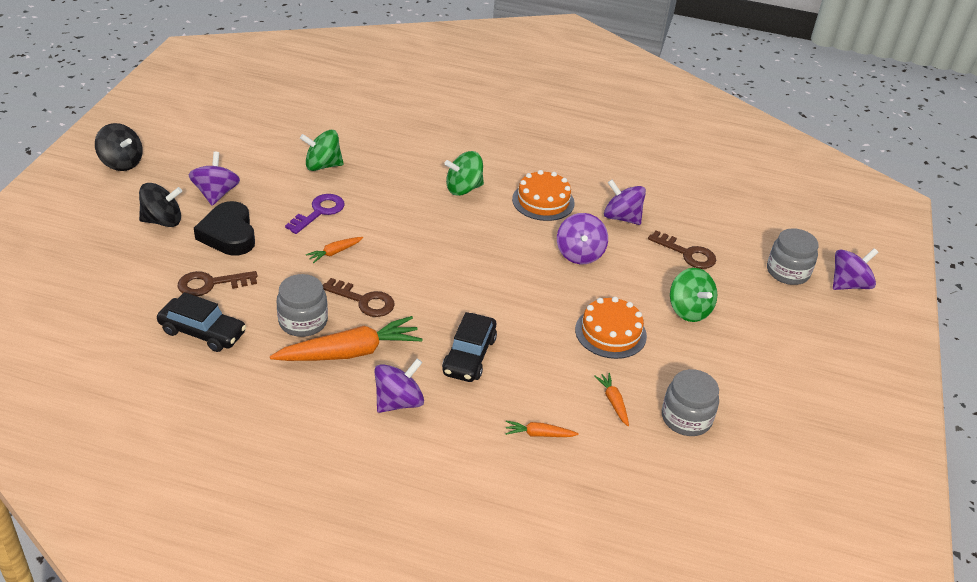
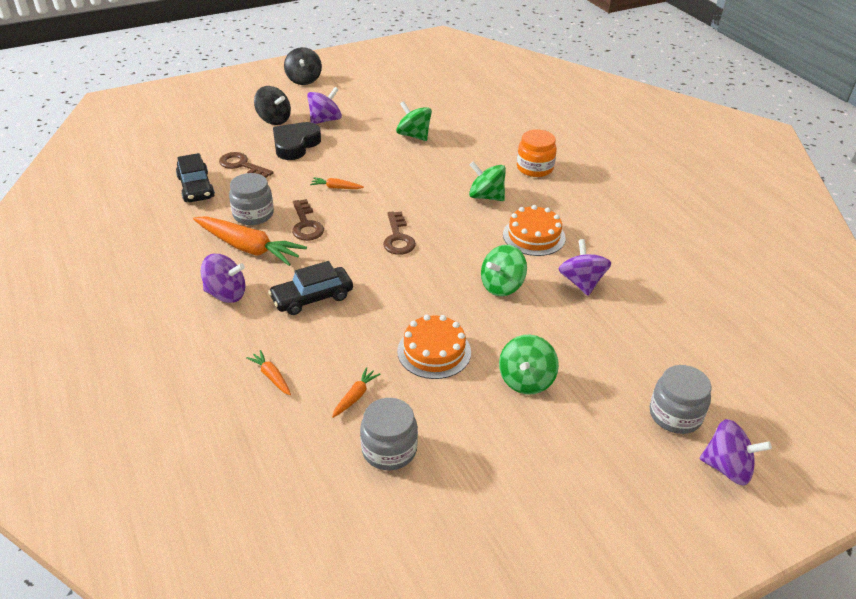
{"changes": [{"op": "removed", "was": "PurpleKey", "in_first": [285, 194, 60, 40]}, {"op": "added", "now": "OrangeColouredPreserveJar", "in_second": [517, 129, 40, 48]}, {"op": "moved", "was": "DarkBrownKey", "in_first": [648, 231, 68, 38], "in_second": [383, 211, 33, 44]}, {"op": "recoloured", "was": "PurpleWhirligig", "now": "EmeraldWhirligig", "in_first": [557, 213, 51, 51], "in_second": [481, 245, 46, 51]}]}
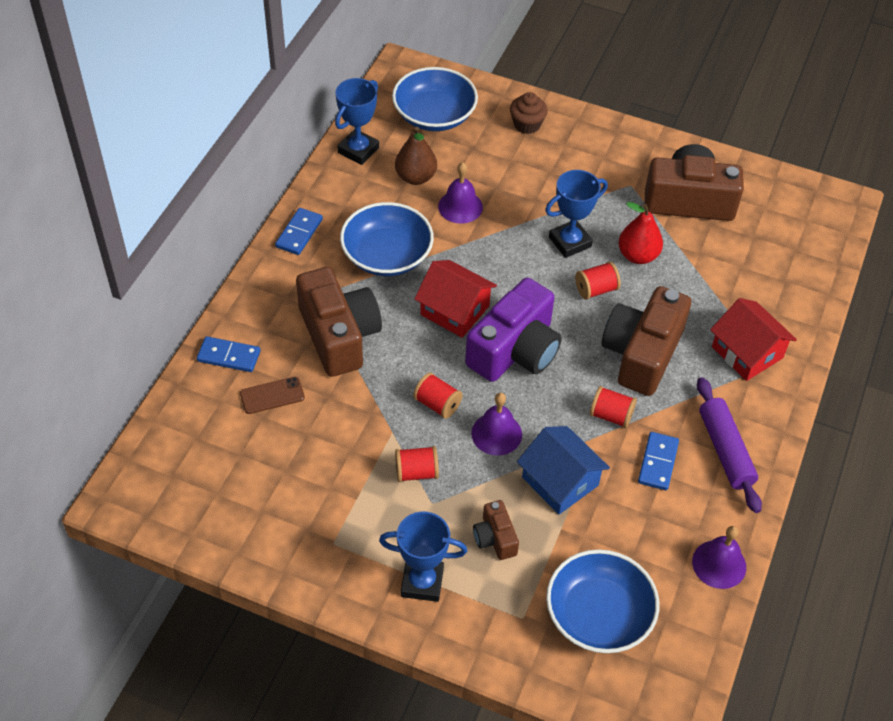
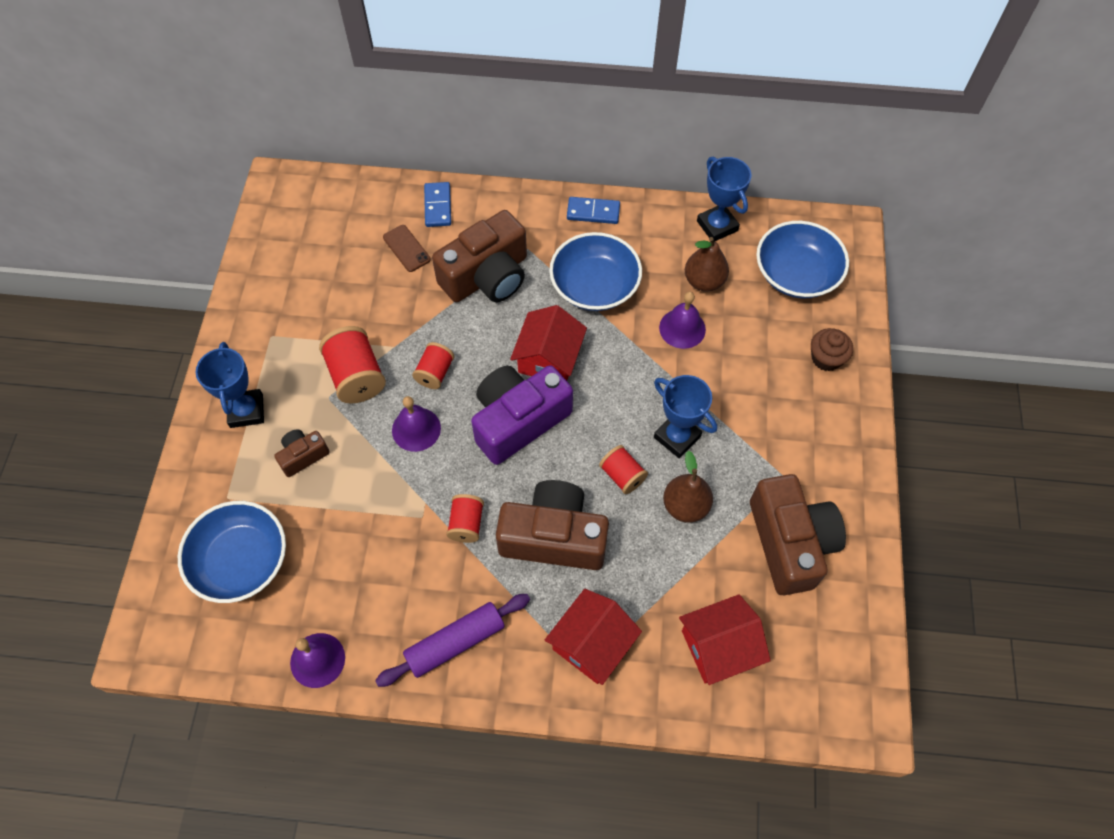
{"changes": [{"op": "removed", "was": "CobaltToyHouse", "in_first": [517, 426, 93, 88]}, {"op": "removed", "was": "CobaltDominoPiece", "in_first": [638, 432, 41, 58]}, {"op": "added", "now": "CrimsonToyHouse", "in_second": [679, 594, 92, 91]}, {"op": "recoloured", "was": "CrimsonToyPear", "now": "DarkBrownToyPear", "in_first": [618, 202, 45, 62], "in_second": [663, 451, 50, 72]}, {"op": "turned", "was": "CobaltAwardCup", "in_first": [335, 78, 44, 87], "in_second": [697, 157, 54, 85], "clockwise": 45}, {"op": "turned", "was": "PurplePhotoCamera", "in_first": [465, 278, 97, 104], "in_second": [471, 365, 102, 100], "clockwise": 120}, {"op": "resized", "was": "CrimsonBobbin", "in_first": [395, 446, 44, 36], "in_second": [319, 326, 67, 78], "ratio": 1.63}]}
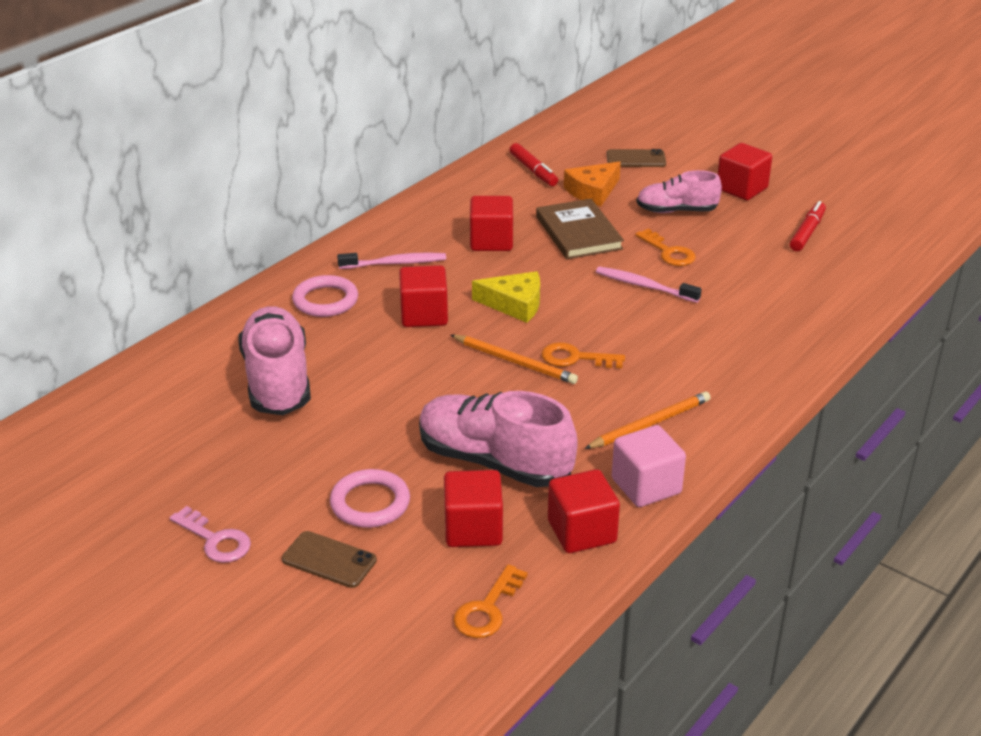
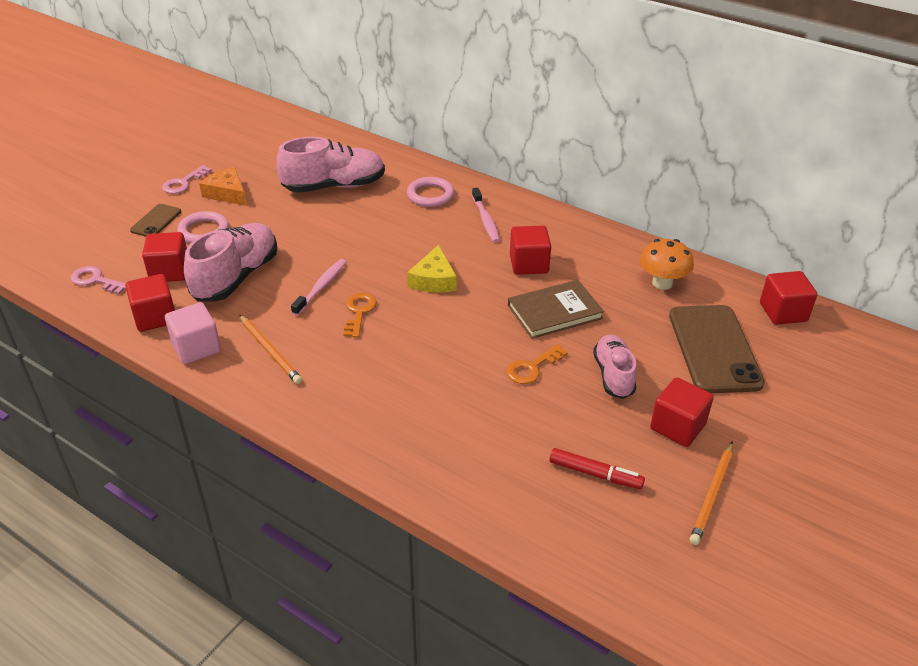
{"changes": [{"op": "moved", "was": "CrimsonBlock", "in_first": [399, 265, 49, 62], "in_second": [760, 271, 57, 54]}, {"op": "moved", "was": "OrangeColouredPencil", "in_first": [451, 335, 127, 49], "in_second": [690, 441, 43, 104]}, {"op": "moved", "was": "OrangeColouredCheeseWedge", "in_first": [564, 162, 57, 44], "in_second": [199, 167, 48, 39]}, {"op": "moved", "was": "PinkDentalBrush", "in_first": [596, 267, 106, 36], "in_second": [291, 259, 55, 57]}, {"op": "replaced", "was": "CrimsonFeltPen", "now": "OrangeColouredToadstool", "in_first": [510, 143, 48, 43], "in_second": [640, 239, 54, 51]}, {"op": "recoloured", "was": "OrangeColouredKey", "now": "PinkKey", "in_first": [453, 564, 75, 74], "in_second": [70, 266, 56, 28]}, {"op": "resized", "was": "DarkBrownPhone", "in_first": [607, 149, 59, 18], "in_second": [669, 305, 96, 88], "ratio": 2.01}]}
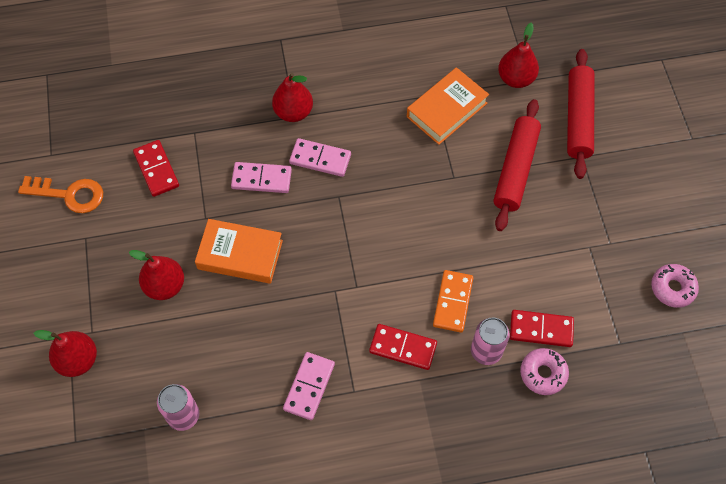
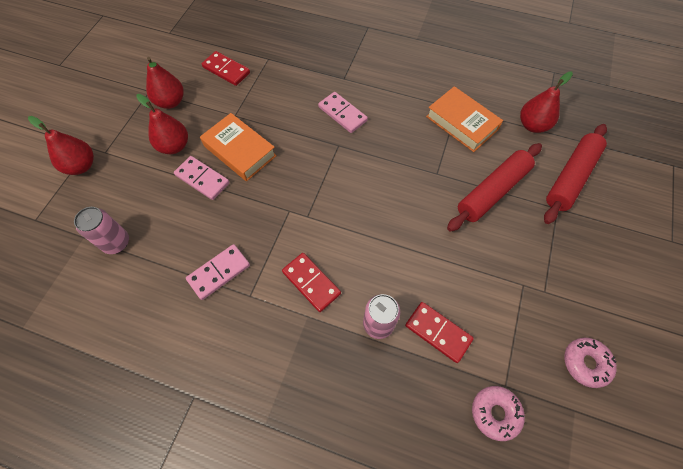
{"changes": [{"op": "removed", "was": "OrangeColouredKey", "in_first": [18, 176, 85, 37]}, {"op": "removed", "was": "OrangeColouredDominoPiece", "in_first": [433, 270, 40, 63]}, {"op": "moved", "was": "PinkDominoPiece", "in_first": [231, 162, 61, 31], "in_second": [174, 156, 56, 44]}, {"op": "moved", "was": "CrimsonToyPear", "in_first": [272, 73, 41, 49], "in_second": [146, 57, 38, 52]}, {"op": "moved", "was": "PinkGlazedDonut", "in_first": [520, 348, 49, 47], "in_second": [472, 386, 53, 55]}, {"op": "turned", "was": "CrimsonDominoPiece", "in_first": [133, 140, 46, 57], "in_second": [202, 51, 48, 35], "clockwise": -60}, {"op": "turned", "was": "OrangeColouredBook", "in_first": [407, 67, 82, 78], "in_second": [426, 86, 77, 66], "clockwise": 60}]}
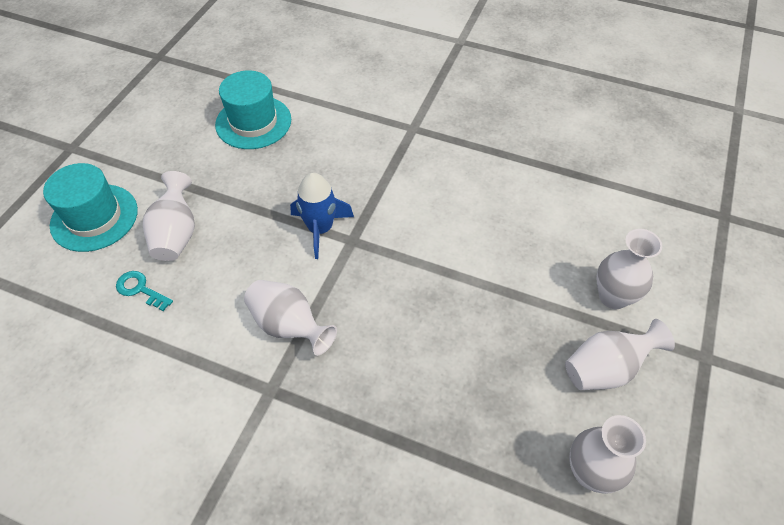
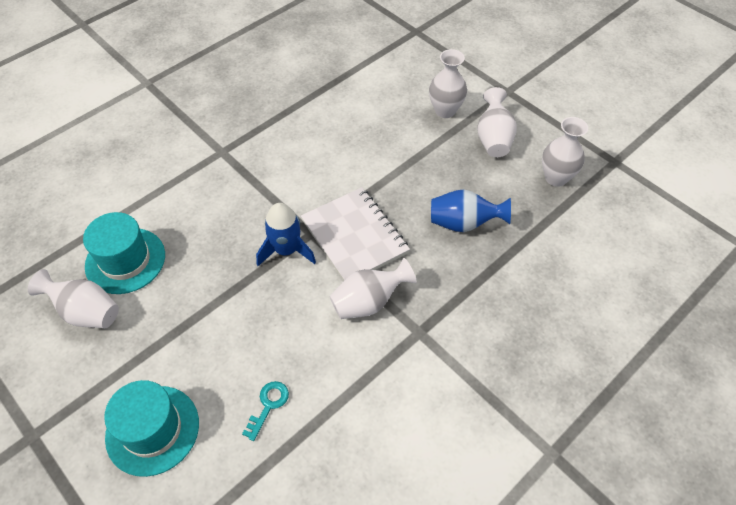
{"changes": [{"op": "added", "now": "SnowWhiteNotepad", "in_second": [301, 187, 109, 94]}, {"op": "added", "now": "CobaltVase", "in_second": [431, 189, 80, 43]}, {"op": "moved", "was": "SnowWhiteVase", "in_first": [143, 171, 52, 90], "in_second": [28, 269, 91, 59]}, {"op": "turned", "was": "TurquoiseKey", "in_first": [116, 271, 57, 40], "in_second": [242, 381, 47, 60], "clockwise": 150}]}
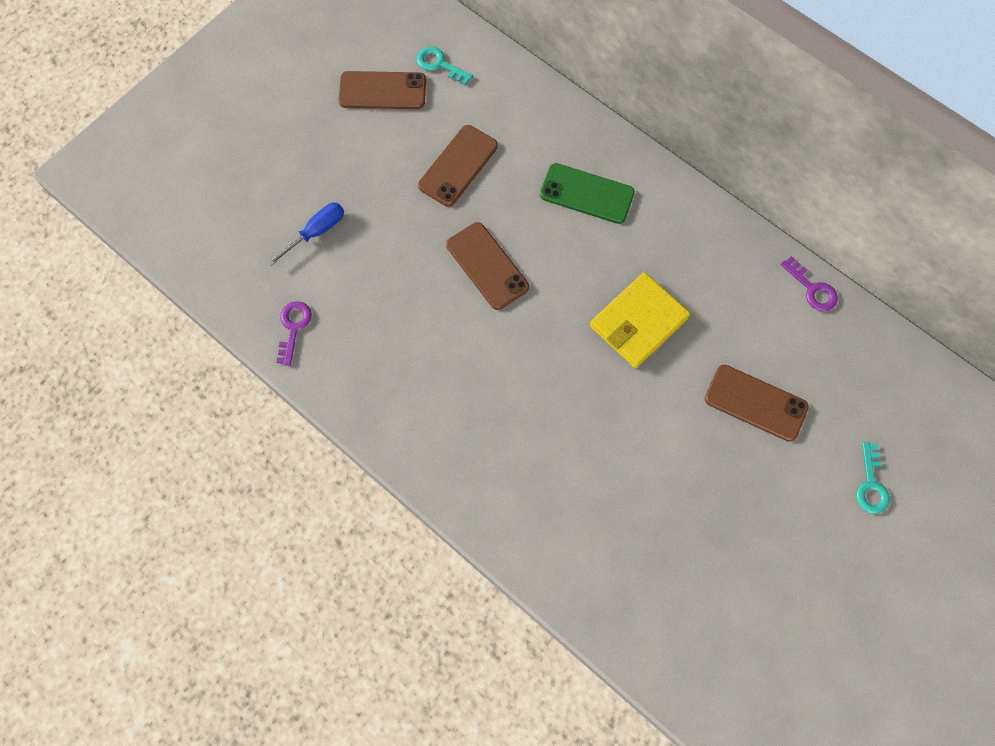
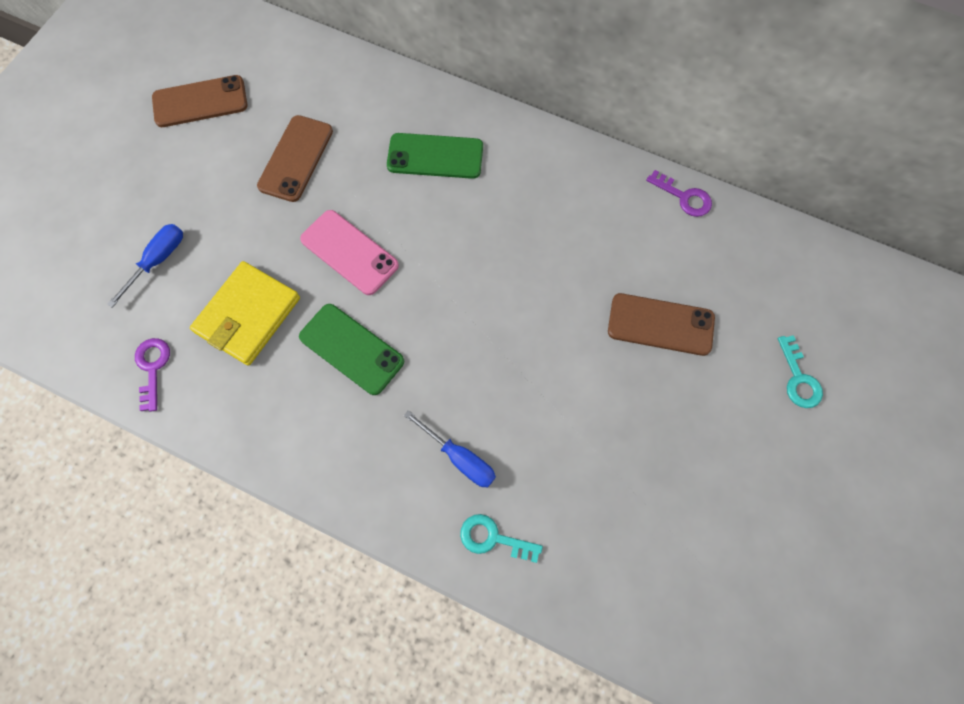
{"changes": [{"op": "added", "now": "EmeraldPhone", "in_second": [299, 304, 105, 91]}, {"op": "added", "now": "CobaltScrewdriver", "in_second": [404, 410, 92, 78]}, {"op": "moved", "was": "TurquoiseKey", "in_first": [416, 46, 57, 39], "in_second": [460, 514, 83, 49]}, {"op": "moved", "was": "YellowCardWallet", "in_first": [590, 272, 100, 96], "in_second": [190, 261, 110, 105]}, {"op": "recoloured", "was": "DarkBrownPhone", "now": "PinkPhone", "in_first": [446, 222, 83, 88], "in_second": [300, 210, 99, 85]}]}
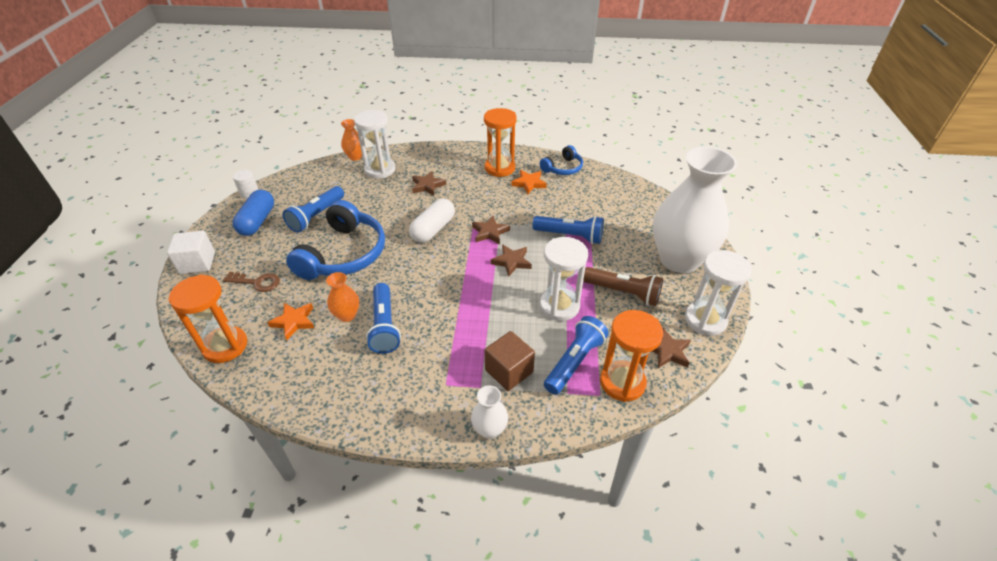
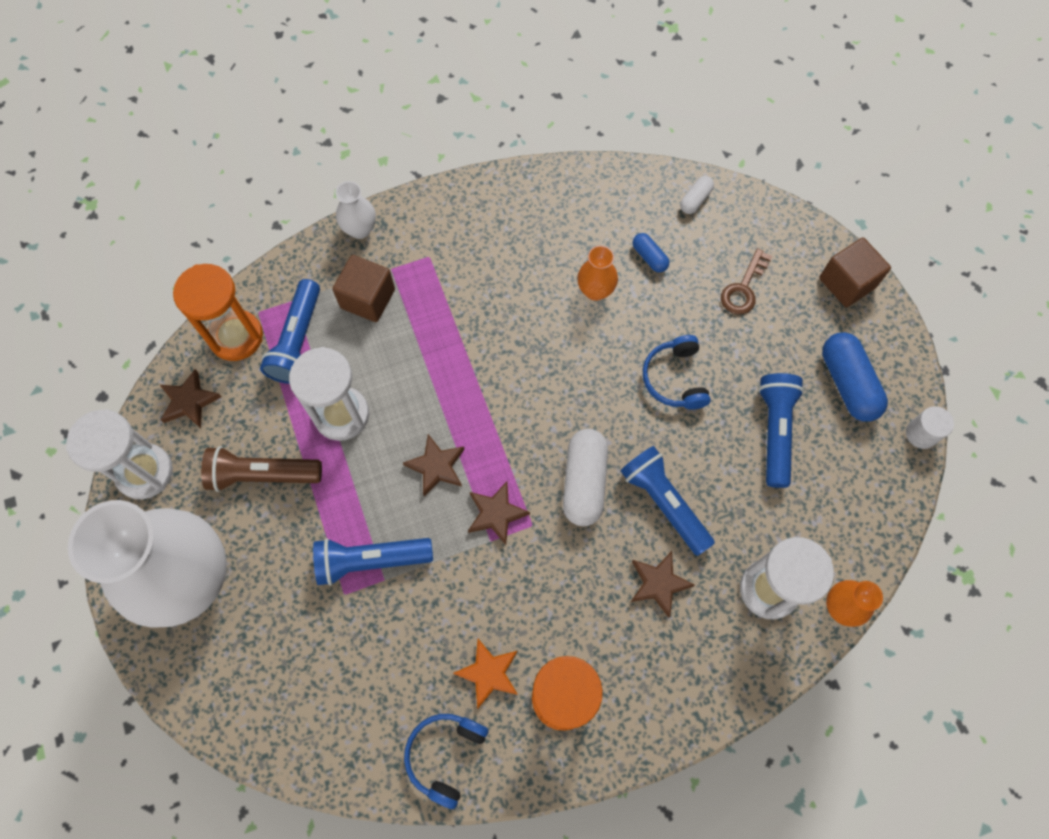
{"changes": [{"op": "moved", "was": "CobaltFlashlight", "in_first": [366, 283, 35, 71], "in_second": [620, 446, 95, 110]}, {"op": "replaced", "was": "OrangeColouredSandglass", "now": "SnowWhiteCapsule", "in_first": [169, 274, 78, 89], "in_second": [680, 176, 34, 38]}, {"op": "replaced", "was": "OrangeColouredFivePointedStar", "now": "CobaltCapsule", "in_first": [267, 303, 47, 37], "in_second": [633, 233, 36, 39]}, {"op": "recoloured", "was": "SnowWhiteBlock", "now": "DarkBrownBlock", "in_first": [167, 230, 48, 44], "in_second": [819, 237, 72, 70]}, {"op": "turned", "was": "DarkBrownKey", "in_first": [223, 272, 57, 20], "in_second": [721, 248, 51, 67], "clockwise": -45}, {"op": "resized", "was": "CobaltOverEarHeadphones", "in_first": [286, 200, 99, 80], "in_second": [643, 335, 68, 74], "ratio": 0.53}]}
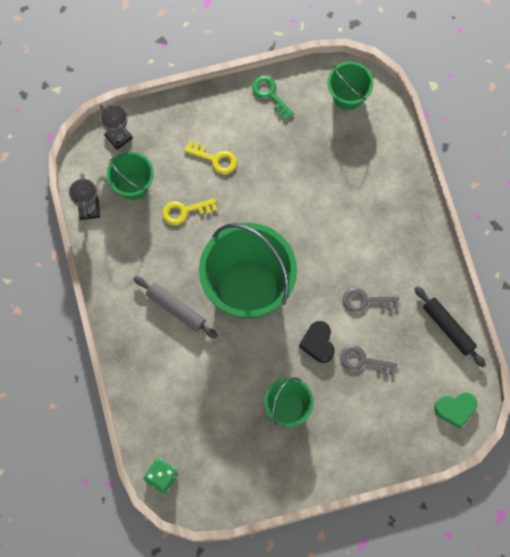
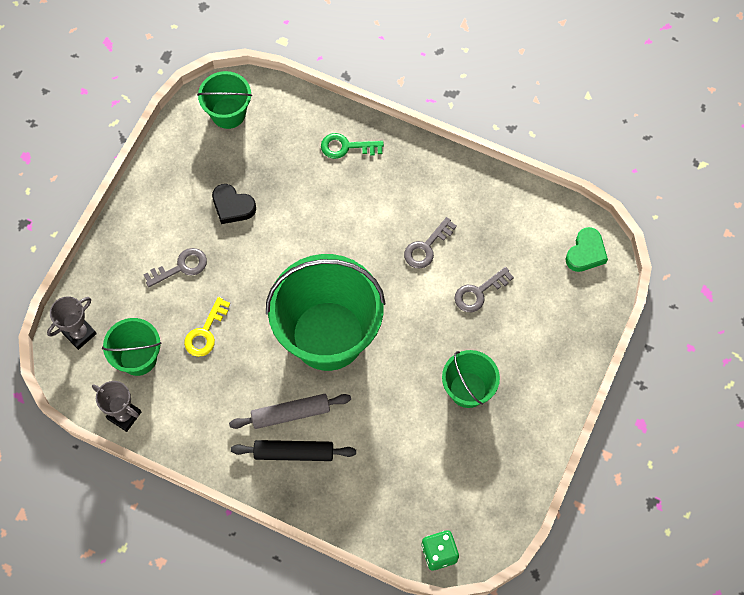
{"changes": [{"op": "moved", "was": "EmeraldKey", "in_first": [252, 76, 42, 44], "in_second": [321, 133, 63, 26]}, {"op": "moved", "was": "EbonyLoveHeart", "in_first": [299, 321, 36, 42], "in_second": [212, 184, 44, 40]}, {"op": "moved", "was": "EbonyPastryRoller", "in_first": [415, 286, 71, 81], "in_second": [231, 440, 125, 21]}, {"op": "recoloured", "was": "YellowKey", "now": "AshGreyKey", "in_first": [184, 141, 53, 33], "in_second": [144, 248, 63, 39]}, {"op": "turned", "was": "AshGreyAwardCup", "in_first": [100, 104, 33, 46], "in_second": [47, 296, 50, 54], "clockwise": -45}]}
